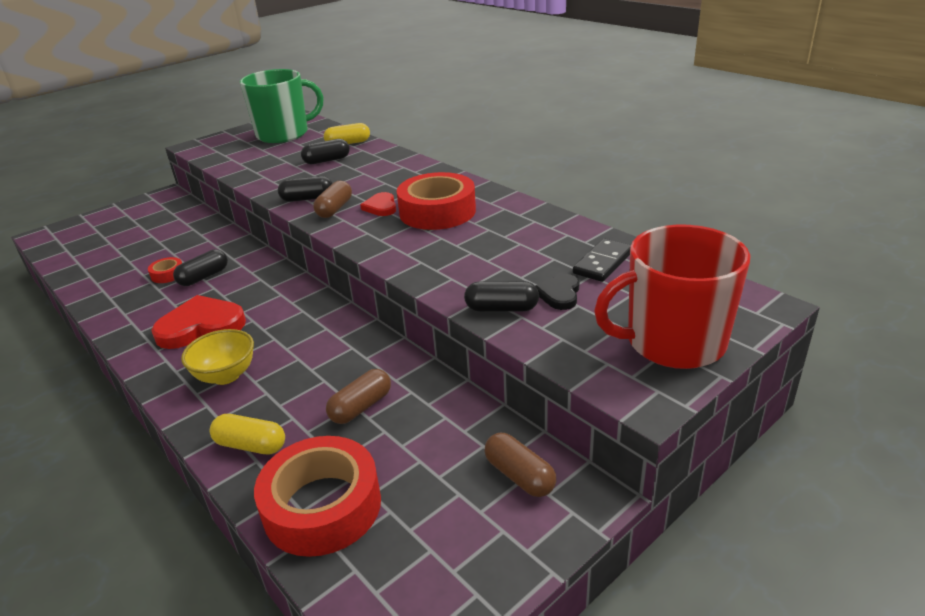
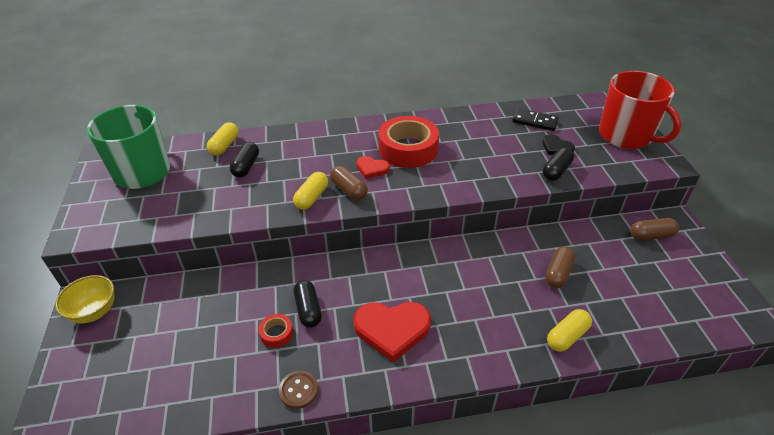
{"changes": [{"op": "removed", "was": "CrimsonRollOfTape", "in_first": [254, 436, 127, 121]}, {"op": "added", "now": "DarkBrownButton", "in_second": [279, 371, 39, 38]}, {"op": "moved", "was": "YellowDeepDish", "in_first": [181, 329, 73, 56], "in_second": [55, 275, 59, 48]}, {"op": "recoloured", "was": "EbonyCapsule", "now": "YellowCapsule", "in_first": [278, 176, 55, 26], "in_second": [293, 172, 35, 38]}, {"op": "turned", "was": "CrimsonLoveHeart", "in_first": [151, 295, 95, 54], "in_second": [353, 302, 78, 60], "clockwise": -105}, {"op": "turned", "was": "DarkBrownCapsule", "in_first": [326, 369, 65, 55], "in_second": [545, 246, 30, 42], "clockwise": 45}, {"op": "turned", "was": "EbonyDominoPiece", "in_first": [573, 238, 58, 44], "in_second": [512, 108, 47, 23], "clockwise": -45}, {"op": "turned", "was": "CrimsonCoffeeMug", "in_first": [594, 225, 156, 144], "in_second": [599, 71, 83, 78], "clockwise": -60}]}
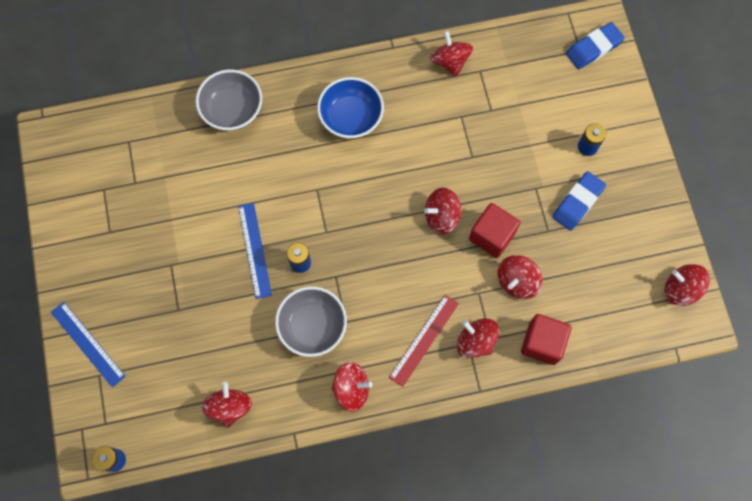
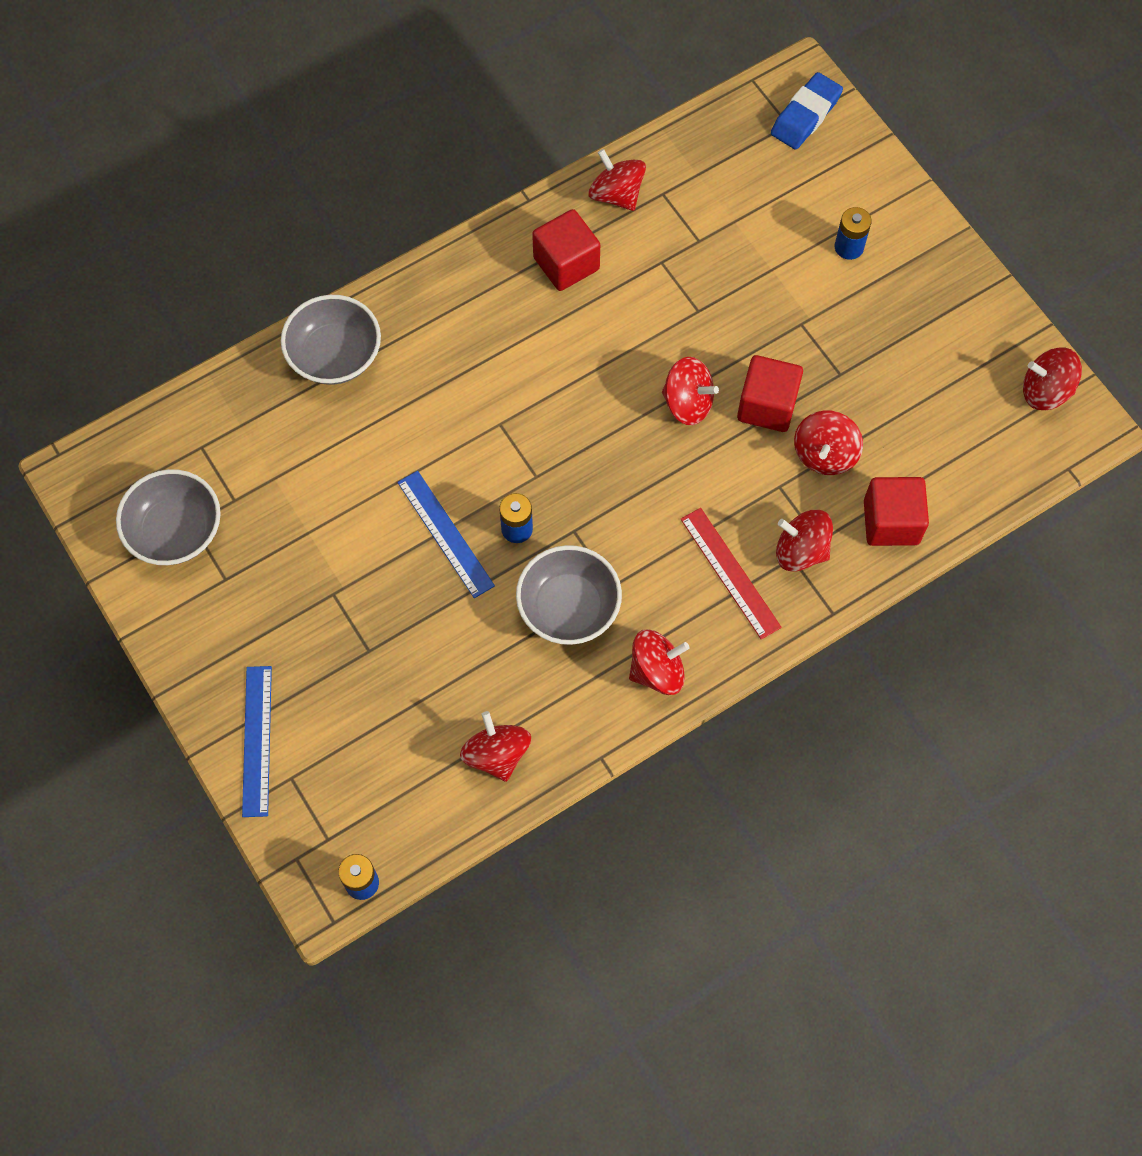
{"changes": [{"op": "removed", "was": "CobaltDeepDish", "in_first": [317, 77, 67, 61]}, {"op": "removed", "was": "CobaltGumEraser", "in_first": [552, 171, 54, 60]}, {"op": "added", "now": "AshGreyDeepDish", "in_second": [116, 469, 105, 96]}, {"op": "added", "now": "CrimsonBlock", "in_second": [532, 209, 68, 82]}, {"op": "turned", "was": "CobaltRuler", "in_first": [51, 302, 75, 86], "in_second": [242, 666, 30, 151], "clockwise": 60}, {"op": "turned", "was": "CrimsonRuler", "in_first": [389, 295, 70, 92], "in_second": [680, 508, 102, 131], "clockwise": -45}, {"op": "turned", "was": "CrimsonWhirligig", "in_first": [424, 188, 37, 46], "in_second": [662, 357, 57, 68], "clockwise": -120}]}
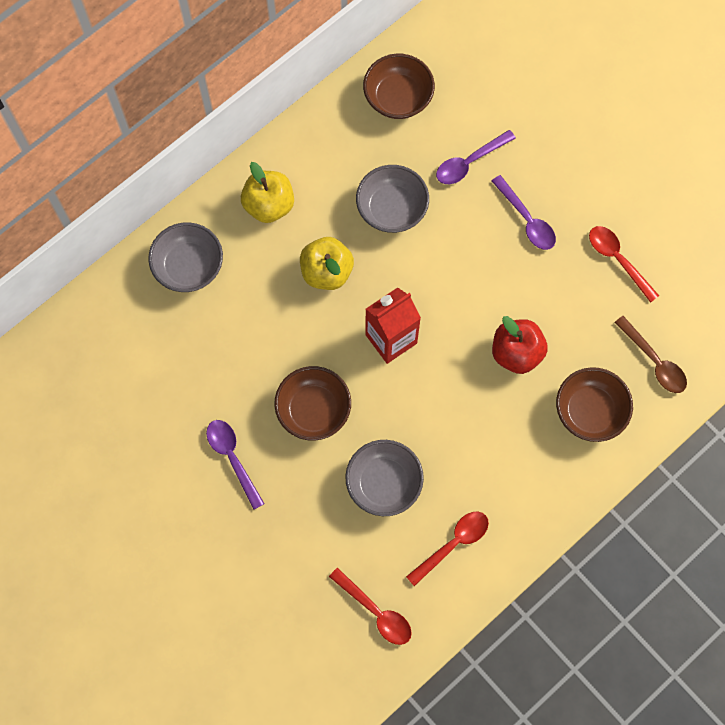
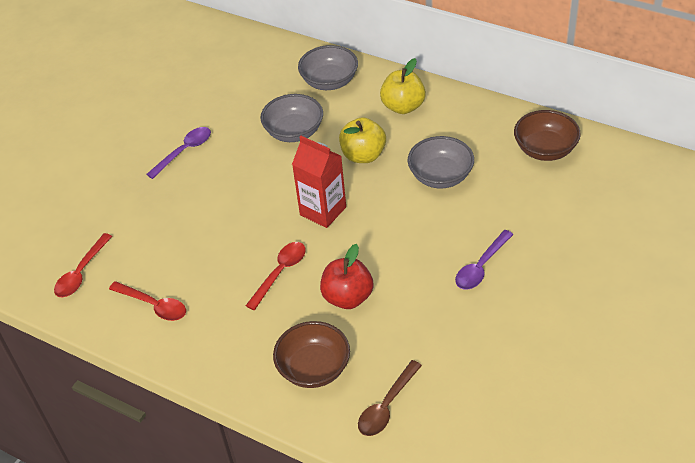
{"changes": [{"op": "removed", "was": "DarkBrownDeepDish", "in_first": [274, 366, 77, 75]}, {"op": "removed", "was": "PurpleTeaspoon", "in_first": [436, 130, 80, 54]}, {"op": "moved", "was": "AshGreyDeepDish", "in_first": [345, 440, 79, 76], "in_second": [260, 94, 63, 48]}, {"op": "moved", "was": "CrimsonTeaspoon", "in_first": [589, 226, 70, 77], "in_second": [246, 242, 60, 68]}]}
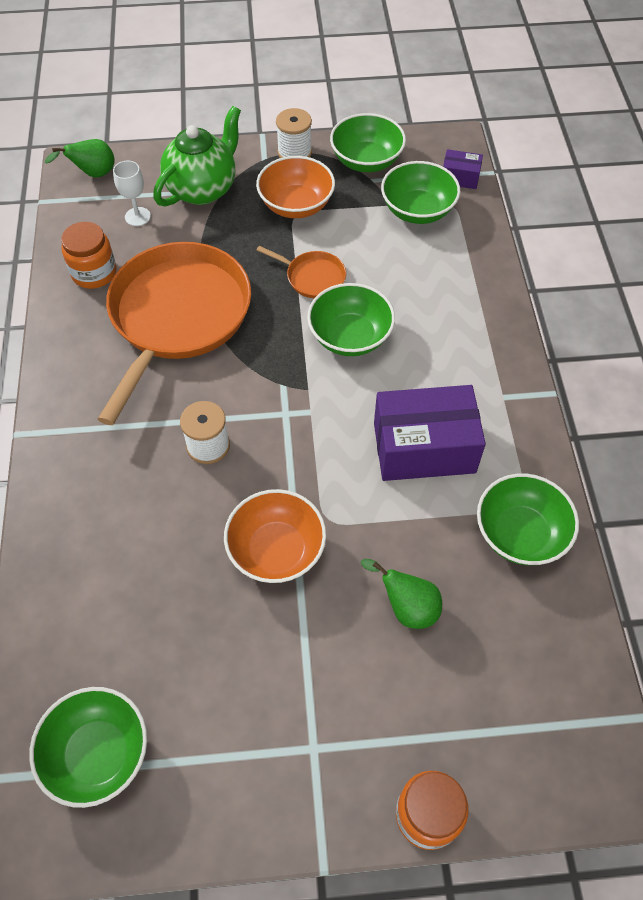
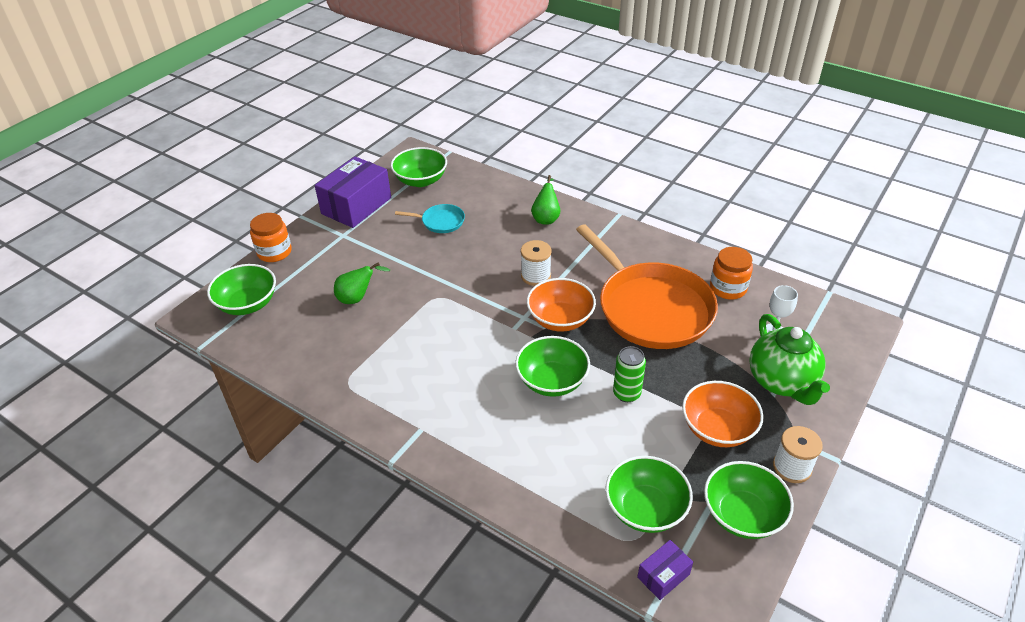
{"changes": [{"op": "added", "now": "TurquoisePan", "in_second": [395, 204, 70, 29]}, {"op": "moved", "was": "EmeraldToyPear", "in_first": [45, 139, 70, 39], "in_second": [531, 175, 29, 50]}, {"op": "moved", "was": "OrangeColouredDeepDish", "in_first": [224, 489, 102, 94], "in_second": [527, 278, 69, 54]}, {"op": "moved", "was": "PurpleParcel", "in_first": [374, 385, 112, 96], "in_second": [315, 157, 76, 71]}, {"op": "moved", "was": "EmeraldDeepDish", "in_first": [477, 473, 102, 92], "in_second": [207, 264, 69, 51]}, {"op": "replaced", "was": "OrangeColouredPan", "now": "EmeraldCan", "in_first": [257, 246, 89, 52], "in_second": [613, 346, 33, 56]}]}
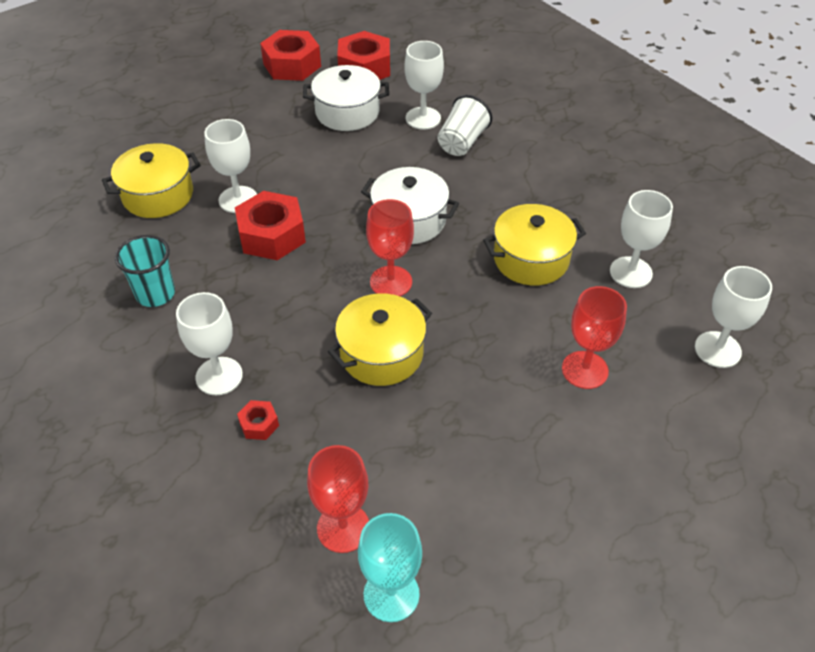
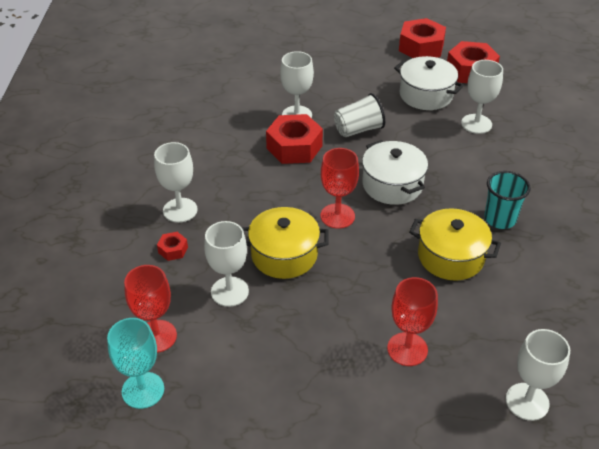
{"changes": [{"op": "removed", "was": "YellowCookingPot", "in_first": [102, 143, 98, 75]}, {"op": "moved", "was": "TurquoiseBeaker", "in_first": [115, 235, 60, 72], "in_second": [484, 171, 47, 58]}, {"op": "moved", "was": "SnowWhiteBeaker", "in_first": [437, 95, 55, 61], "in_second": [334, 93, 51, 44]}, {"op": "moved", "was": "SnowWhiteWineGlass", "in_first": [610, 190, 63, 98], "in_second": [204, 221, 45, 86]}]}
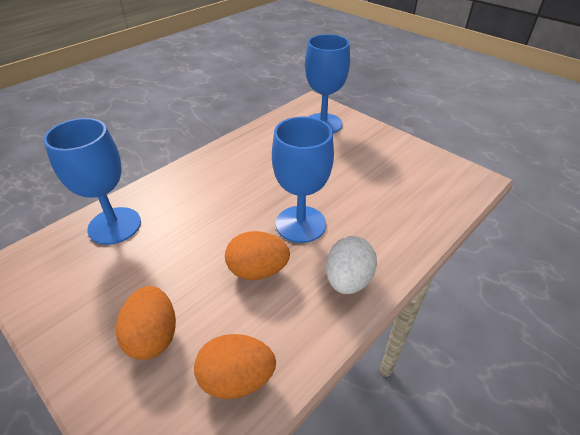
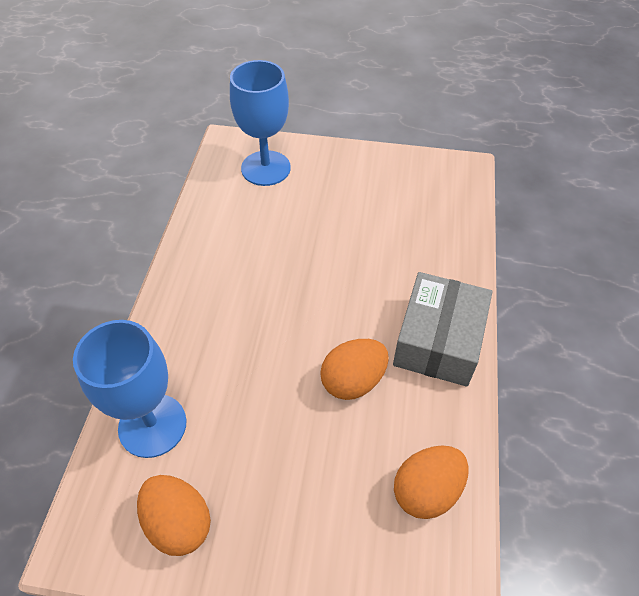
{"changes": [{"op": "removed", "was": "CobaltWineGlass", "in_first": [272, 117, 62, 126]}, {"op": "moved", "was": "OrangeColouredEggShape", "in_first": [116, 286, 60, 74], "in_second": [137, 475, 74, 81]}, {"op": "replaced", "was": "SnowWhiteEggShape", "now": "AshGreyParcel", "in_first": [326, 236, 51, 58], "in_second": [393, 272, 99, 115]}]}
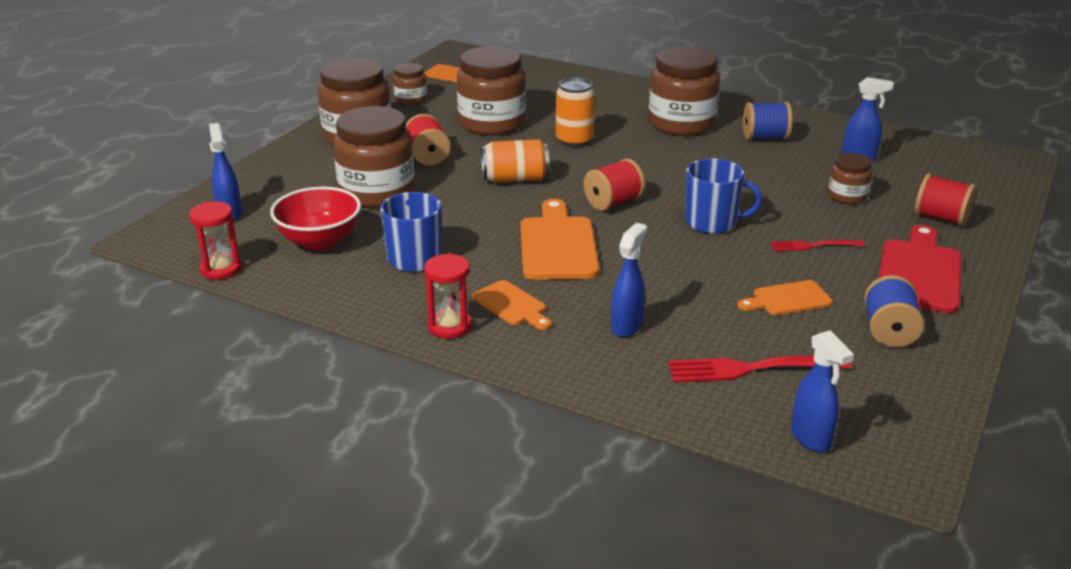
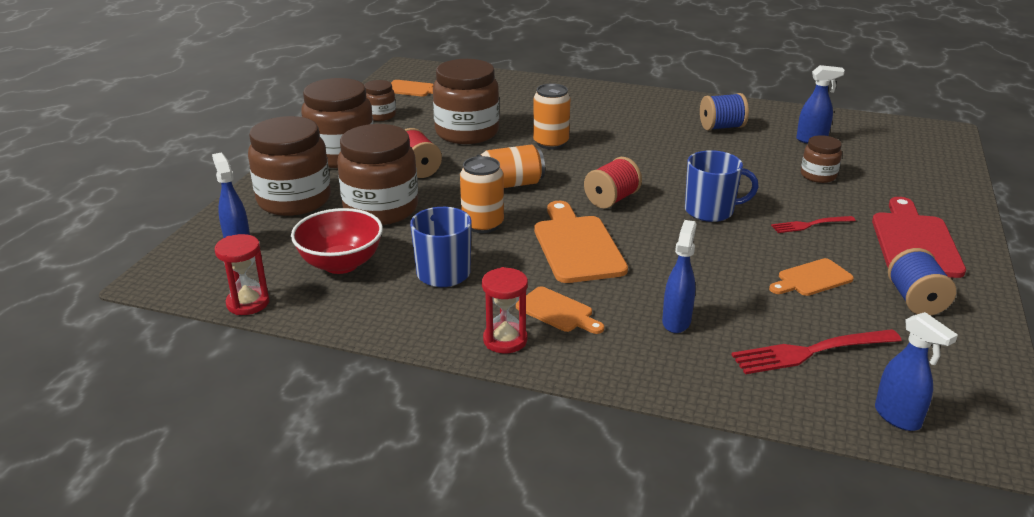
{"changes": [{"op": "removed", "was": "CrimsonBobbin", "in_first": [915, 173, 62, 53]}, {"op": "added", "now": "OrangeColouredCan", "in_second": [460, 156, 44, 77]}, {"op": "moved", "was": "DarkBrownPreserveJar", "in_first": [649, 47, 71, 89], "in_second": [248, 116, 83, 100]}]}
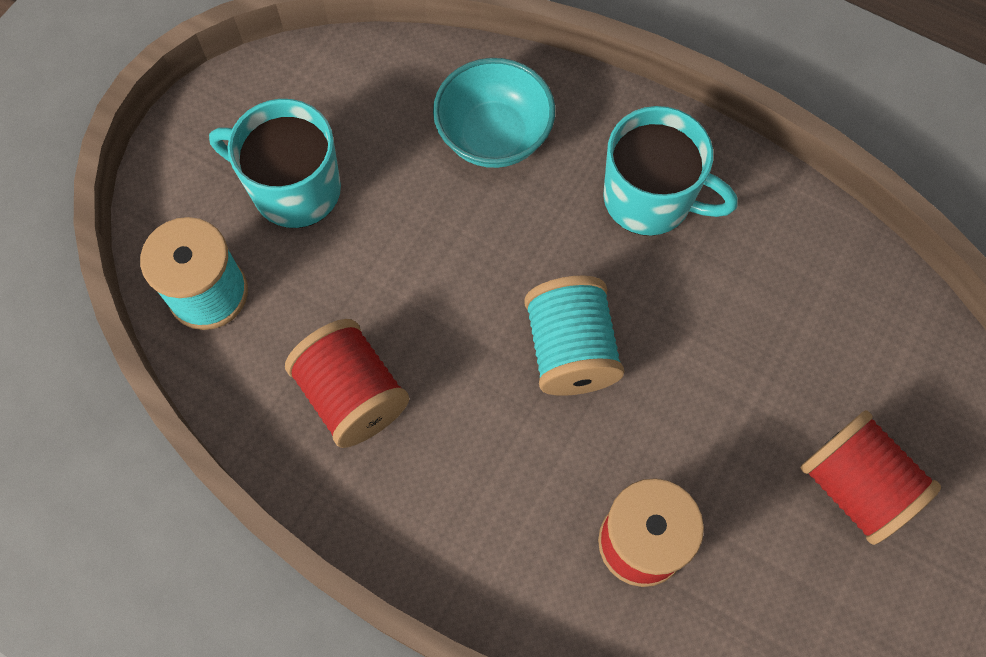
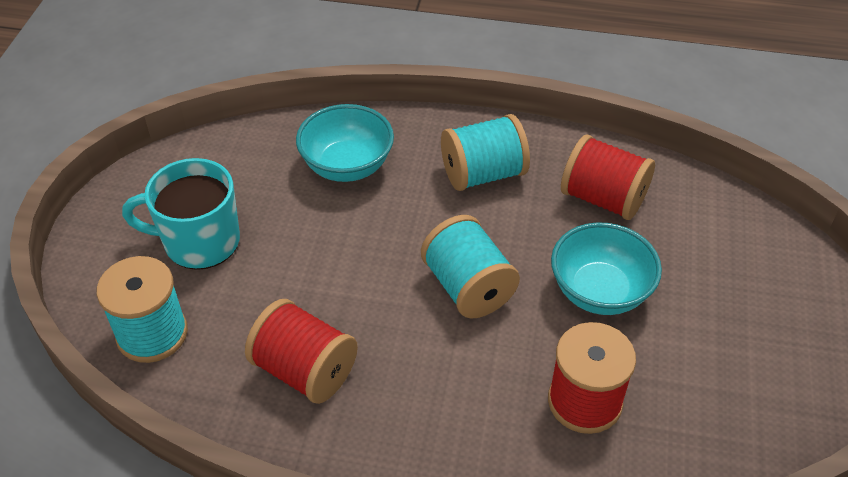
{"changes": [{"op": "added", "now": "TurquoiseDeepDish", "in_second": [551, 222, 111, 93]}, {"op": "moved", "was": "CrimsonBobbin", "in_first": [800, 410, 141, 135], "in_second": [561, 134, 94, 86]}, {"op": "replaced", "was": "TurquoiseCoffeeMug", "now": "TurquoiseBobbin", "in_first": [603, 106, 135, 130], "in_second": [441, 114, 89, 77]}]}
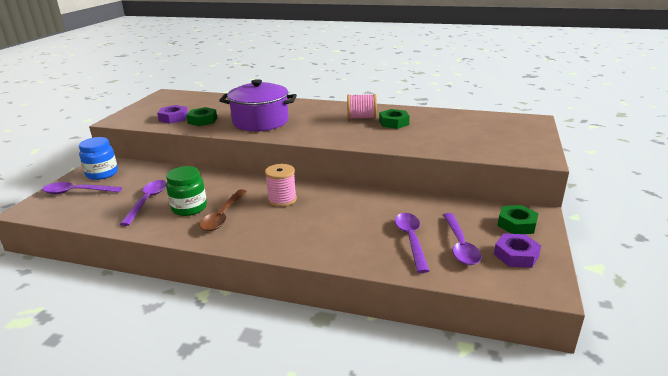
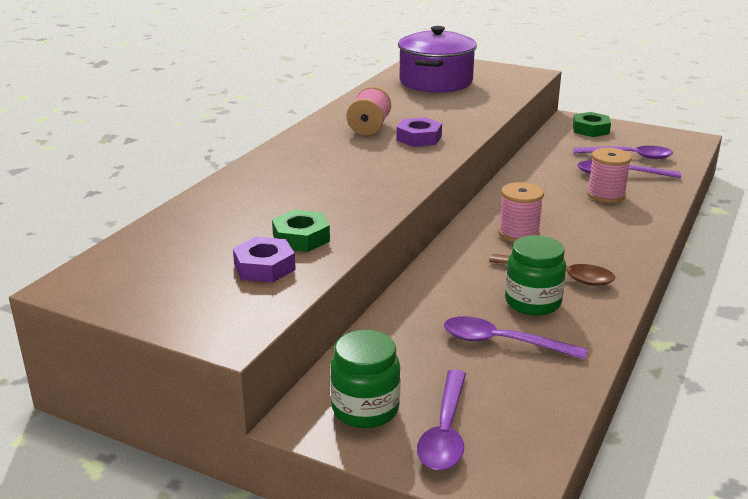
{"changes": [{"op": "removed", "was": "EmeraldHexNut", "in_first": [379, 109, 31, 20]}, {"op": "added", "now": "PinkBobbin", "in_second": [587, 148, 45, 55]}, {"op": "moved", "was": "PurpleCookingPot", "in_first": [219, 79, 78, 52], "in_second": [398, 26, 79, 67]}, {"op": "moved", "was": "PurpleHexNut", "in_first": [494, 233, 47, 35], "in_second": [396, 117, 46, 30]}, {"op": "recoloured", "was": "CobaltPreserveJar", "now": "EmeraldPreserveJar", "in_first": [79, 137, 39, 43], "in_second": [330, 330, 71, 98]}]}
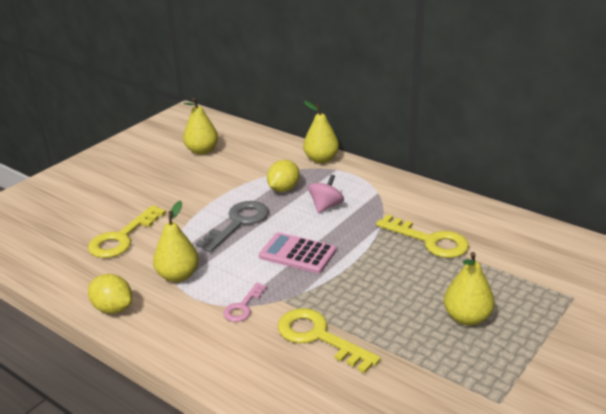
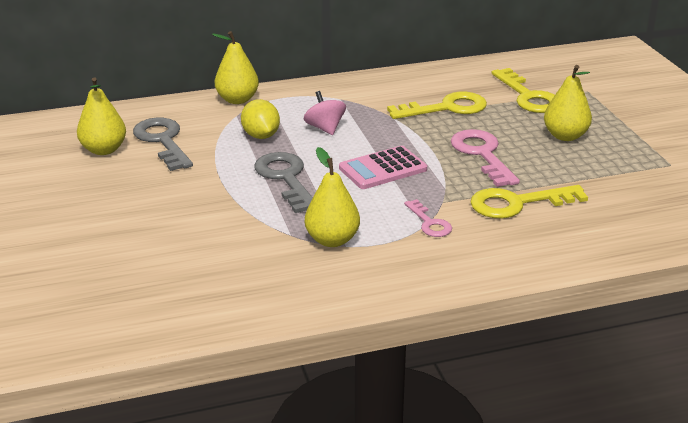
{"changes": [{"op": "removed", "was": "YellowCitrusFruit", "in_first": [88, 274, 44, 40]}, {"op": "added", "now": "AshGreyKey", "in_second": [133, 118, 60, 53]}, {"op": "added", "now": "PinkKey", "in_second": [451, 129, 69, 58]}, {"op": "moved", "was": "YellowKey", "in_first": [88, 205, 78, 53], "in_second": [492, 68, 63, 45]}]}
